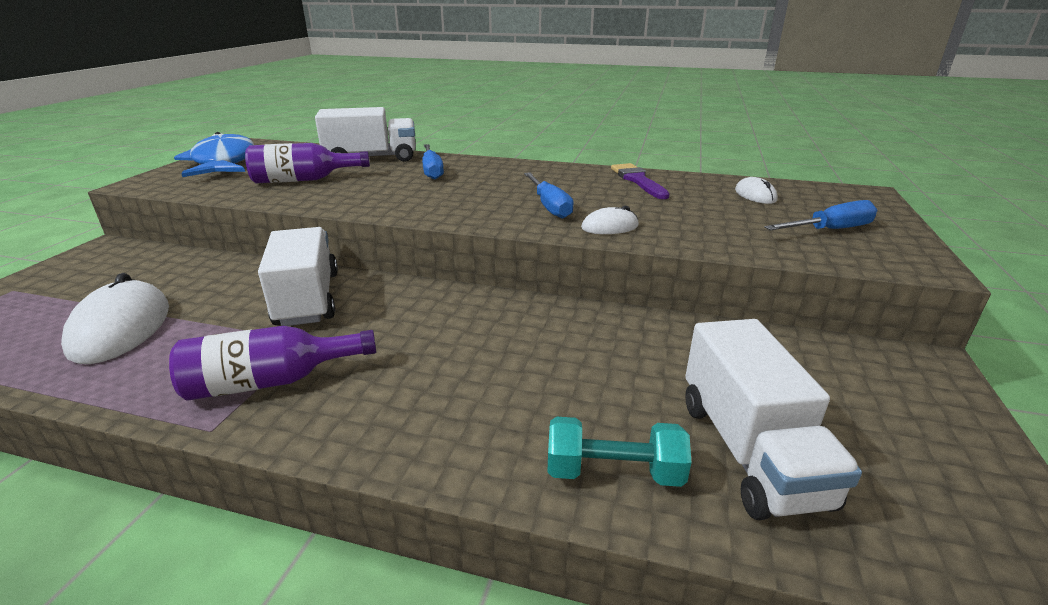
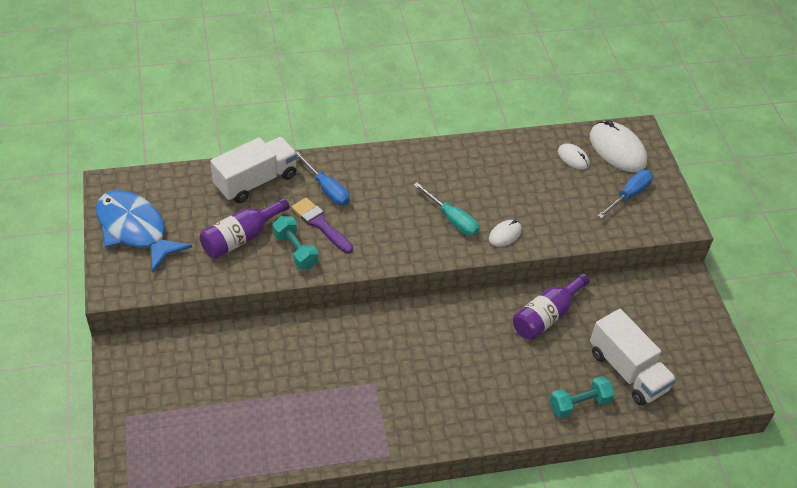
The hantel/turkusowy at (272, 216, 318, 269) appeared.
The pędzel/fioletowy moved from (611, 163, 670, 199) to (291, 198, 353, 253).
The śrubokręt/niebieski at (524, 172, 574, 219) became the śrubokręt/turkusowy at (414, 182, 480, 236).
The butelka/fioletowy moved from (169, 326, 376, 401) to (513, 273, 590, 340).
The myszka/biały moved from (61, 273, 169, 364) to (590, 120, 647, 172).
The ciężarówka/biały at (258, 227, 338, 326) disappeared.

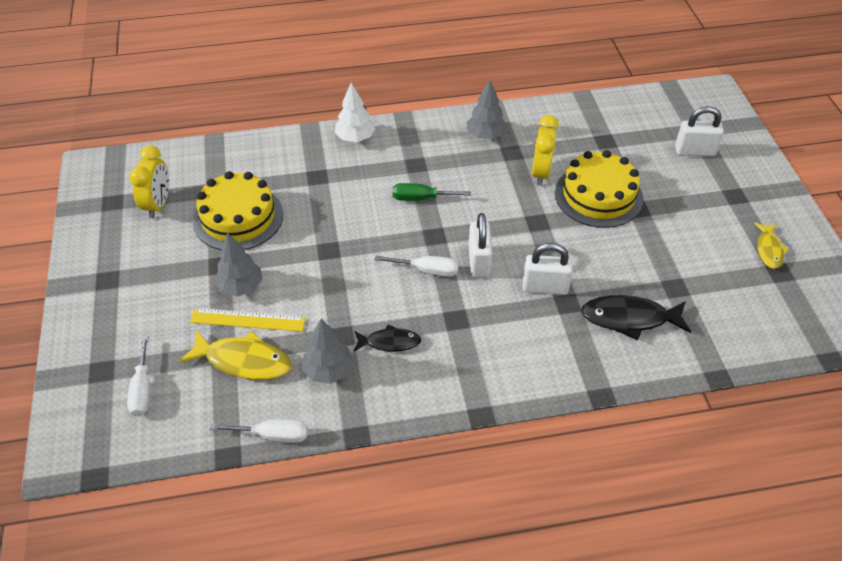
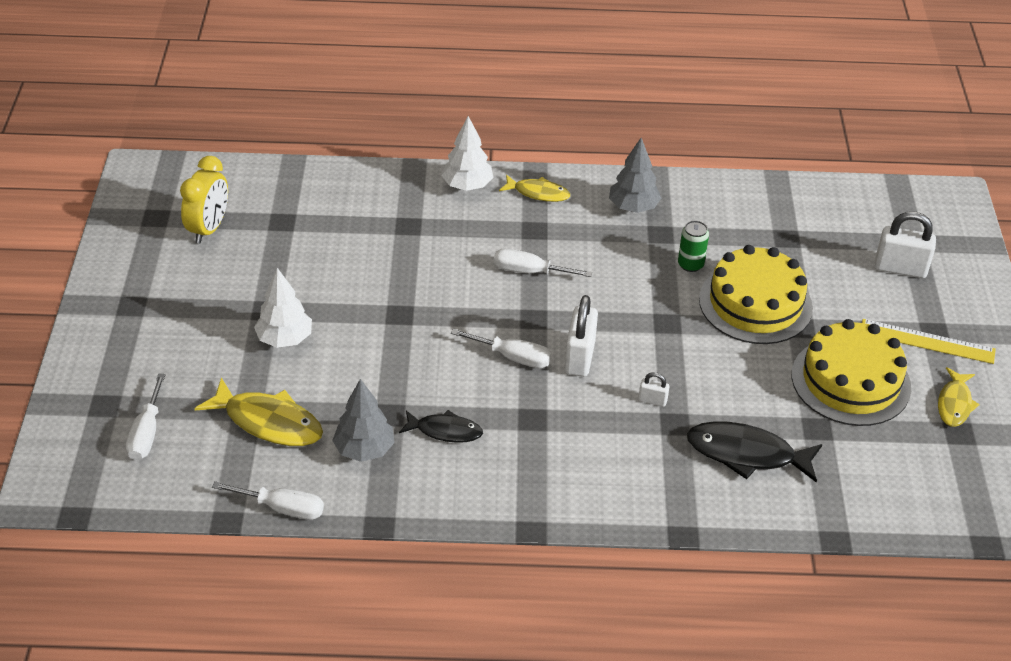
The drzewko/szary at (214, 232, 263, 297) became the drzewko/biały at (254, 268, 312, 348).
The śrubokręt/zielony at (393, 183, 471, 201) became the śrubokręt/biały at (494, 248, 592, 277).
The ryba/żółty at (499, 174, 570, 202) appeared.
The kłódka/biały at (523, 243, 573, 295) changed to 0.50 times the size.
The budzik/żółty at (532, 115, 559, 186) was replaced by the puszka/zielony at (678, 220, 709, 272).
The tort/żółty moved from (193, 171, 283, 250) to (792, 319, 911, 426).
The linijka/żółty moved from (190, 308, 306, 332) to (862, 319, 996, 364).

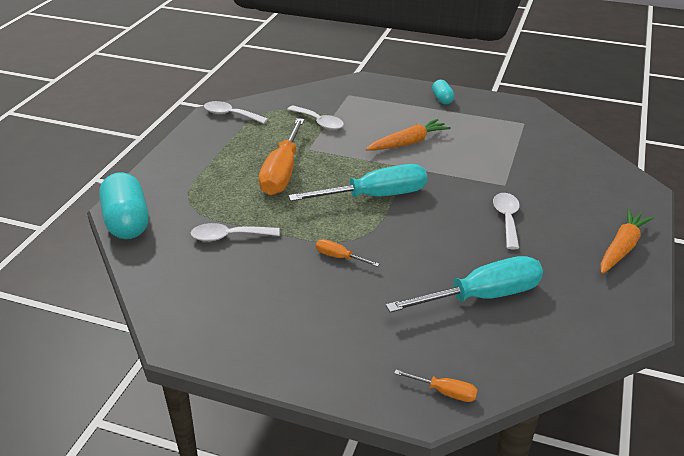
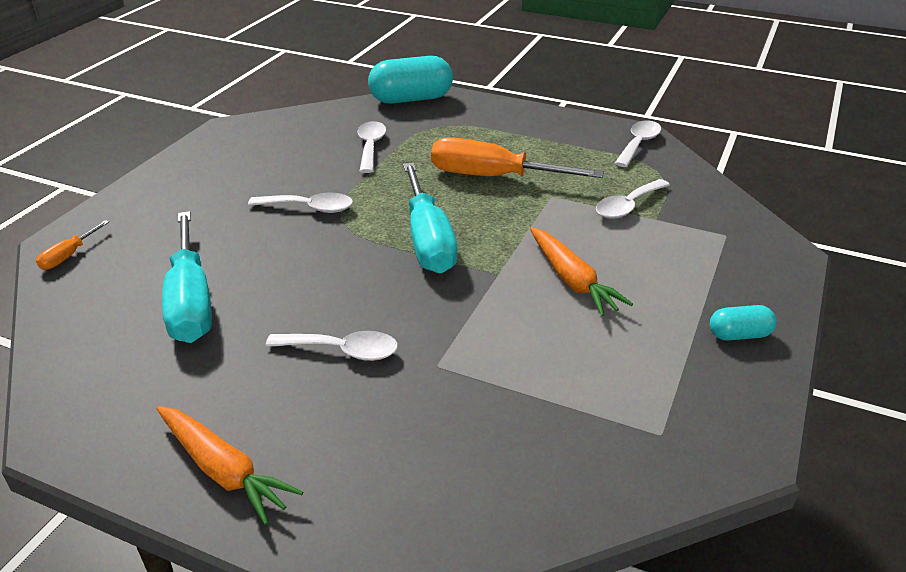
The śrubokręt/pomarańczowy at (316, 239, 379, 267) was replaced by the łyżka/biały at (248, 193, 353, 213).

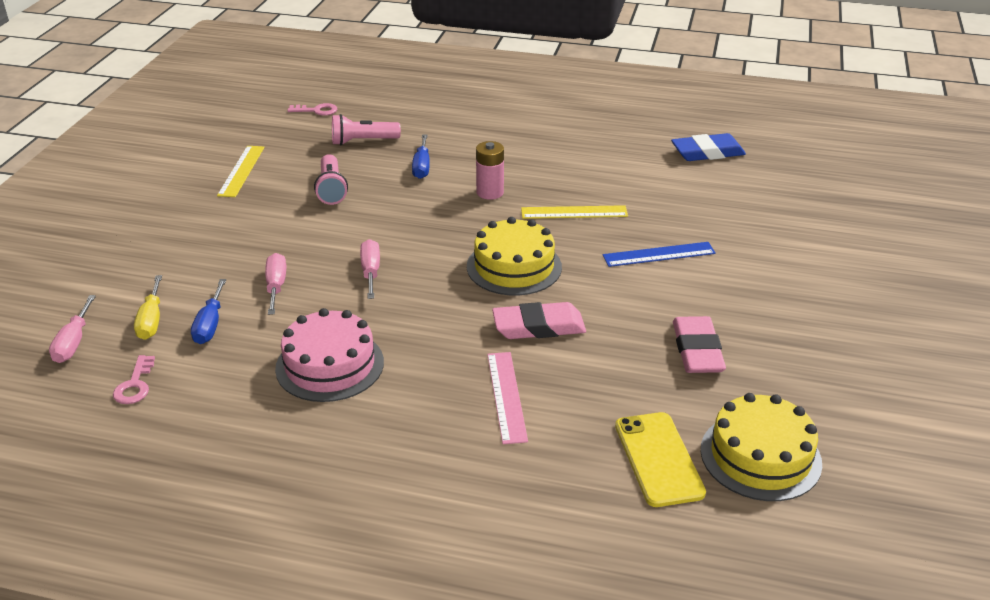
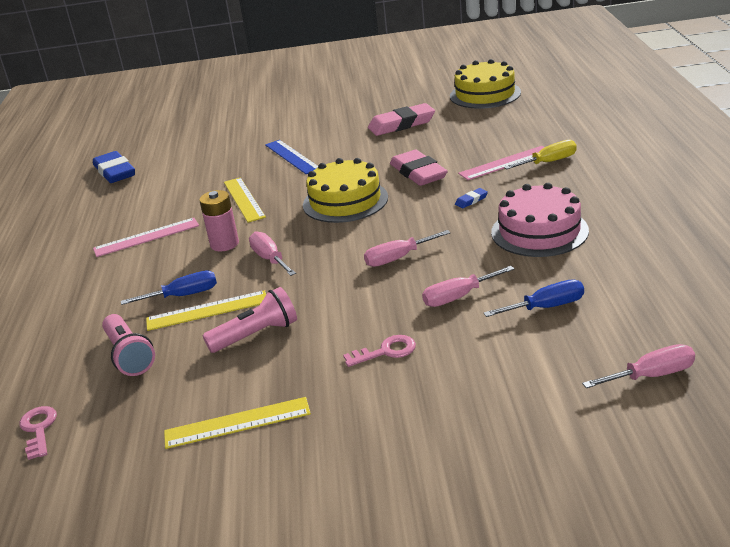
The linijka/różowy at (93, 218, 199, 257) appeared.
The linijka/żółty at (146, 290, 266, 331) appeared.
The śrubokręt/różowy at (249, 231, 296, 276) appeared.
The klucz/różowy moved from (113, 355, 155, 404) to (343, 335, 416, 367).
The gumka do mazania/niebieski at (455, 188, 488, 208) appeared.
The śrubokręt/żółty moved from (134, 275, 162, 340) to (504, 140, 577, 169).
The telefon/żółty at (615, 412, 706, 507) disappeared.

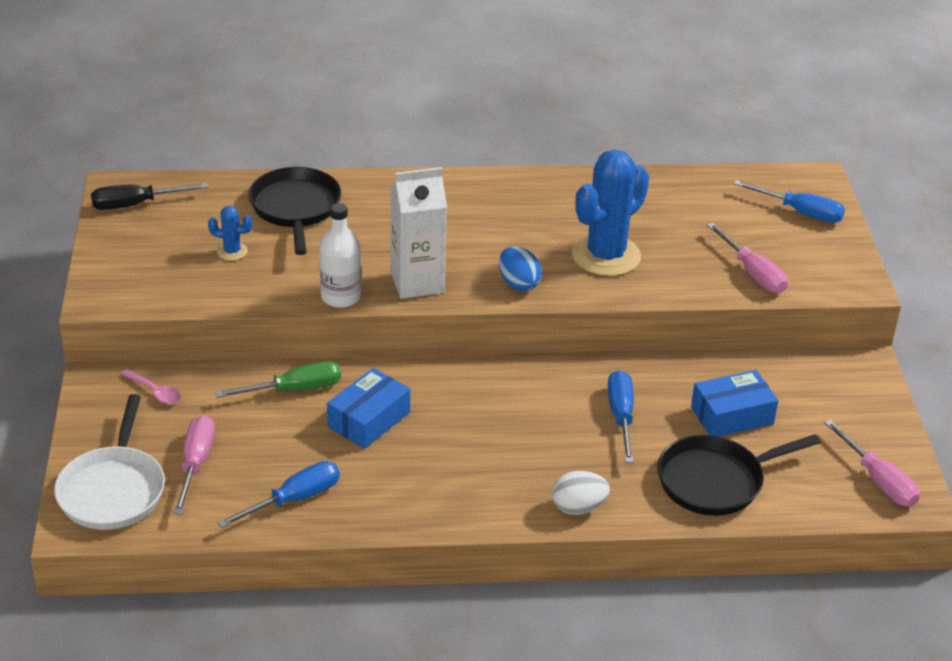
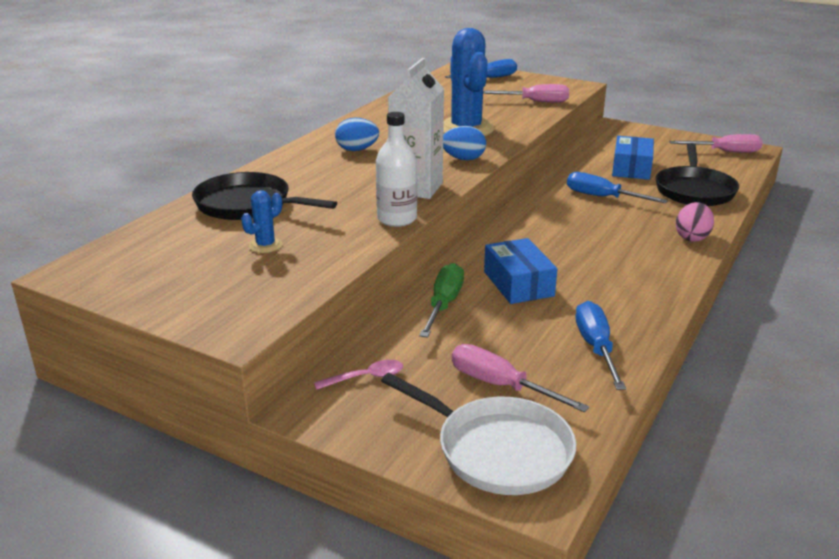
The jajko/niebieski at (335, 118, 379, 151) appeared.
The jajko/biały at (552, 471, 610, 515) became the jajko/różowy at (676, 202, 714, 242).
The śrubokręt/czarny at (91, 183, 208, 210) disappeared.

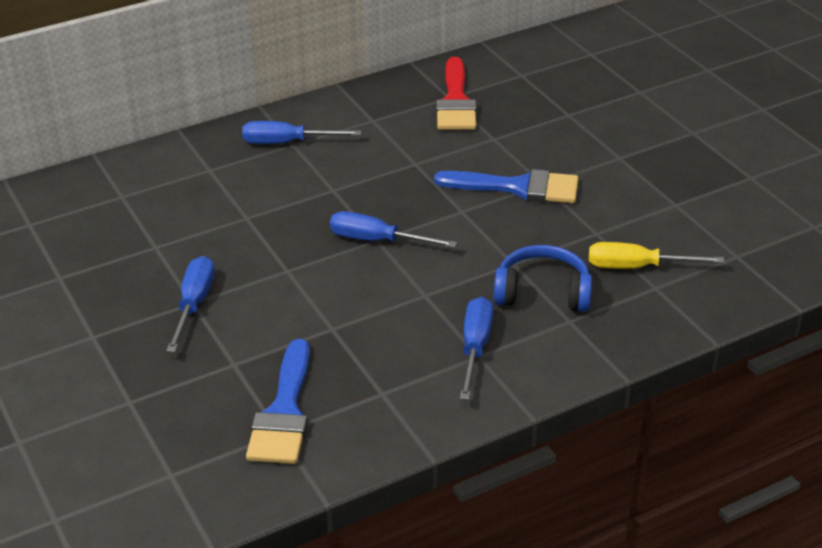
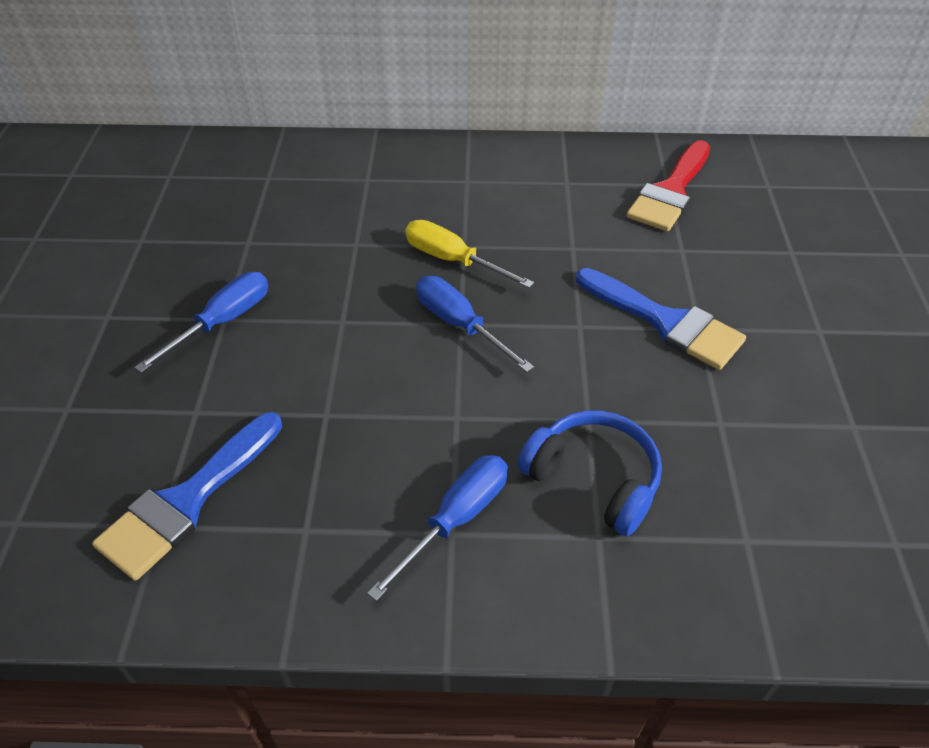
The śrubokręt/żółty moved from (589, 242, 725, 269) to (405, 220, 534, 288).
The śrubokręt/niebieski at (242, 121, 361, 144) disappeared.

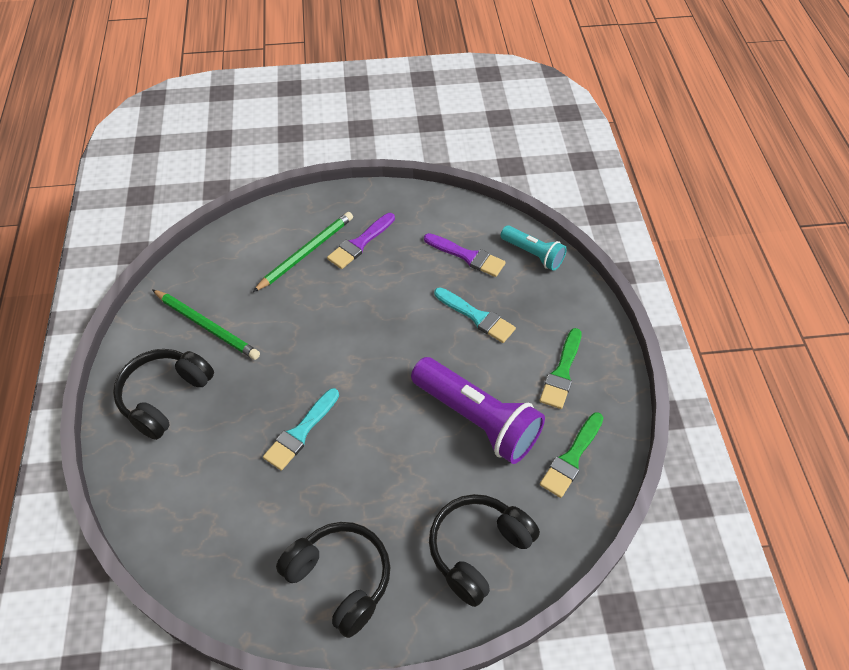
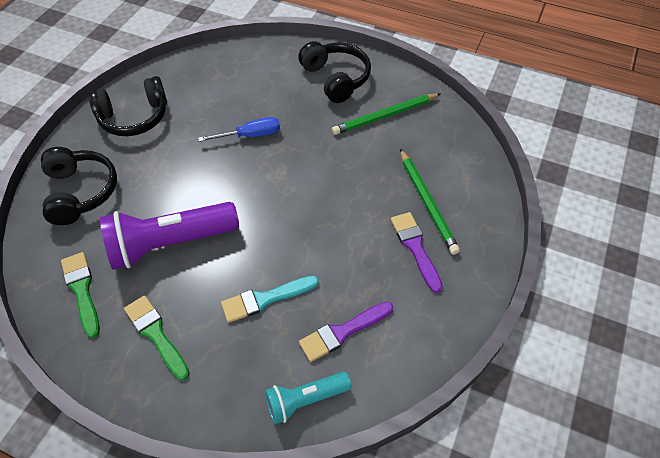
The pędzel/turkusowy at (263, 388, 339, 470) was replaced by the śrubokręt/niebieski at (198, 117, 280, 142).

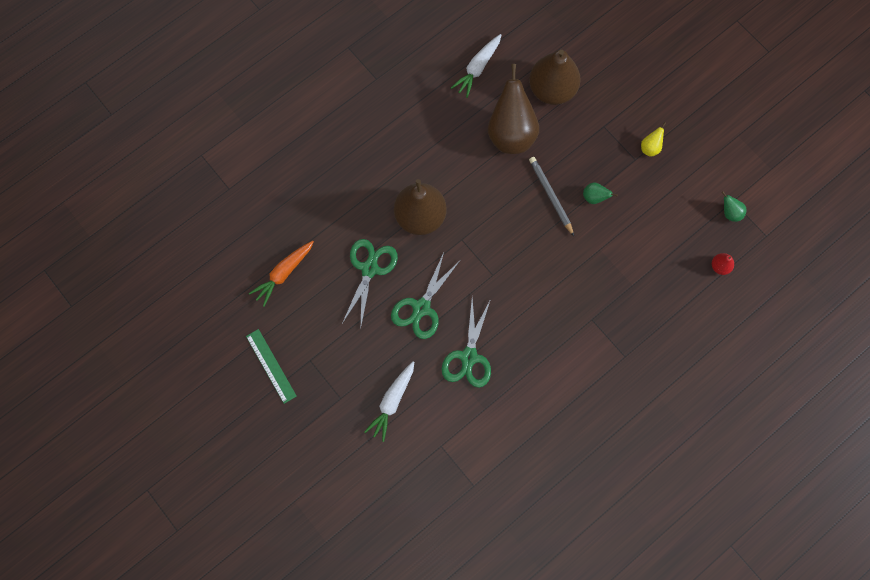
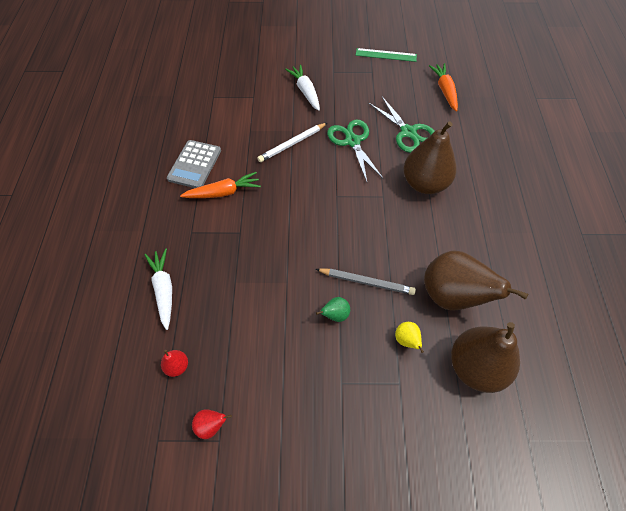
The marchewka/biały moved from (451, 34, 501, 98) to (144, 249, 172, 330).
The kalkulator/szary at (167, 140, 221, 188) appeared.
The marchewka/pomarańczowy at (180, 172, 261, 198) appeared.
The gruszka/zielony at (722, 192, 747, 222) became the gruszka/czerwony at (192, 409, 232, 439).
The nożyczki/zielony at (442, 298, 491, 388) was replaced by the ołówek/biały at (257, 123, 327, 162).
The gruszka/żółty moved from (641, 122, 666, 157) to (395, 322, 424, 353).

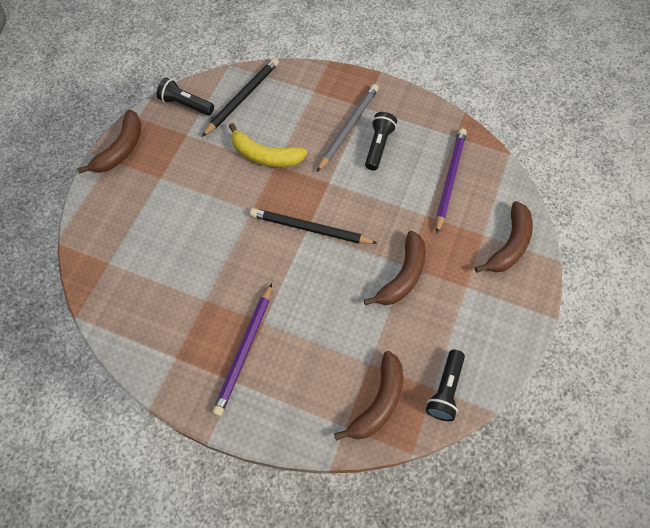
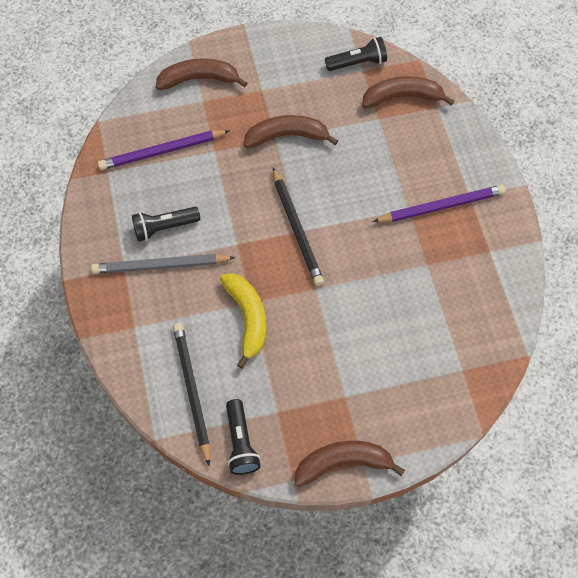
The ołówek/czarny at (202, 58, 279, 137) turned 75 degrees clockwise.

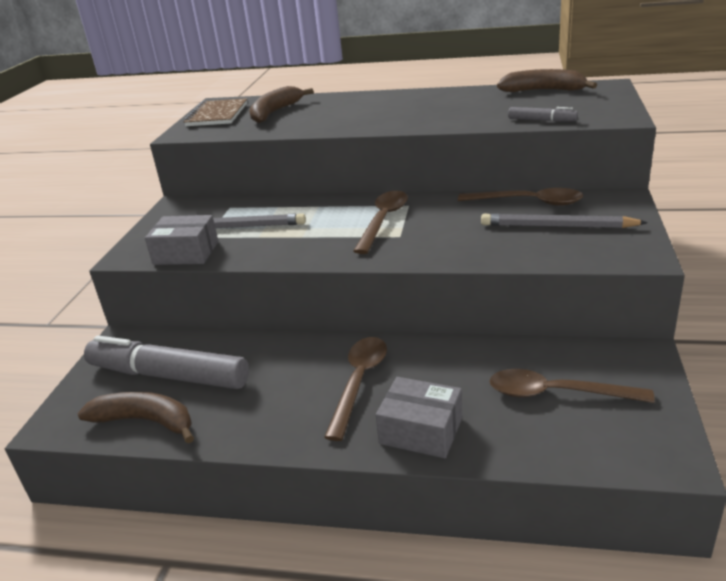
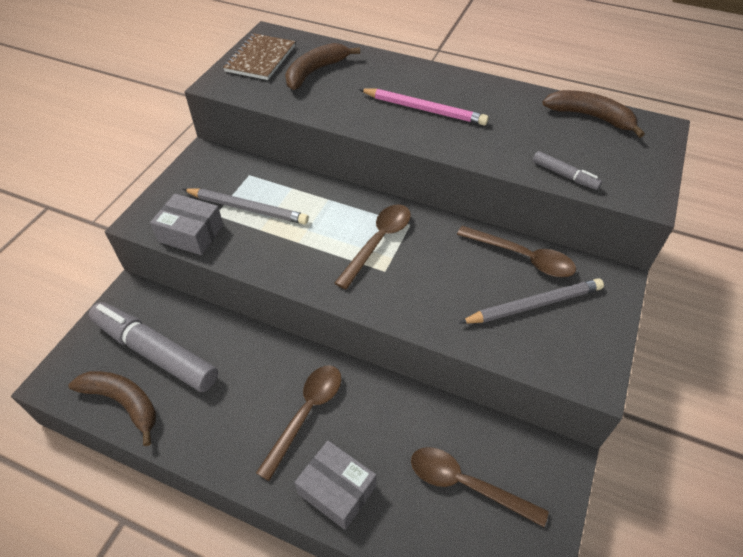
The ołówek/różowy at (359, 88, 489, 125) appeared.
The ołówek/szary at (481, 213, 648, 228) turned 135 degrees clockwise.

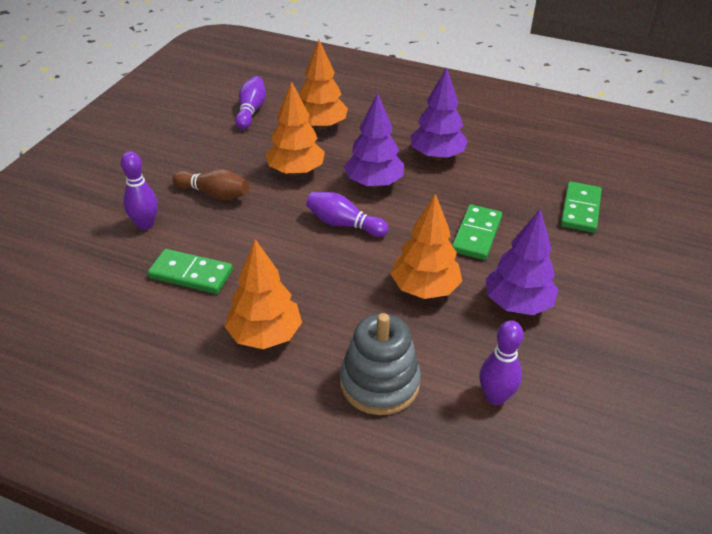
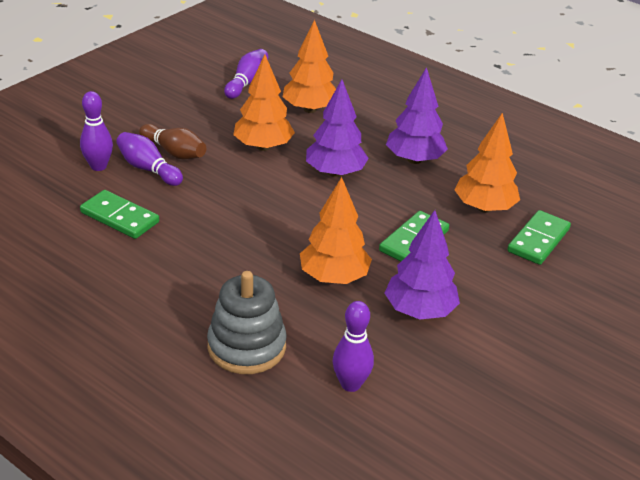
The kręgiel/fioletowy moved from (306, 192, 389, 237) to (116, 132, 183, 186).
The drzewko/pomarańczowy moved from (225, 239, 302, 349) to (454, 113, 520, 213).

